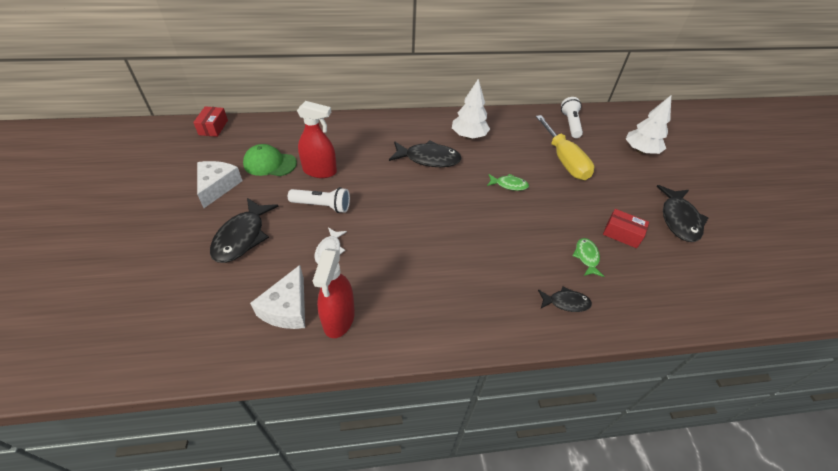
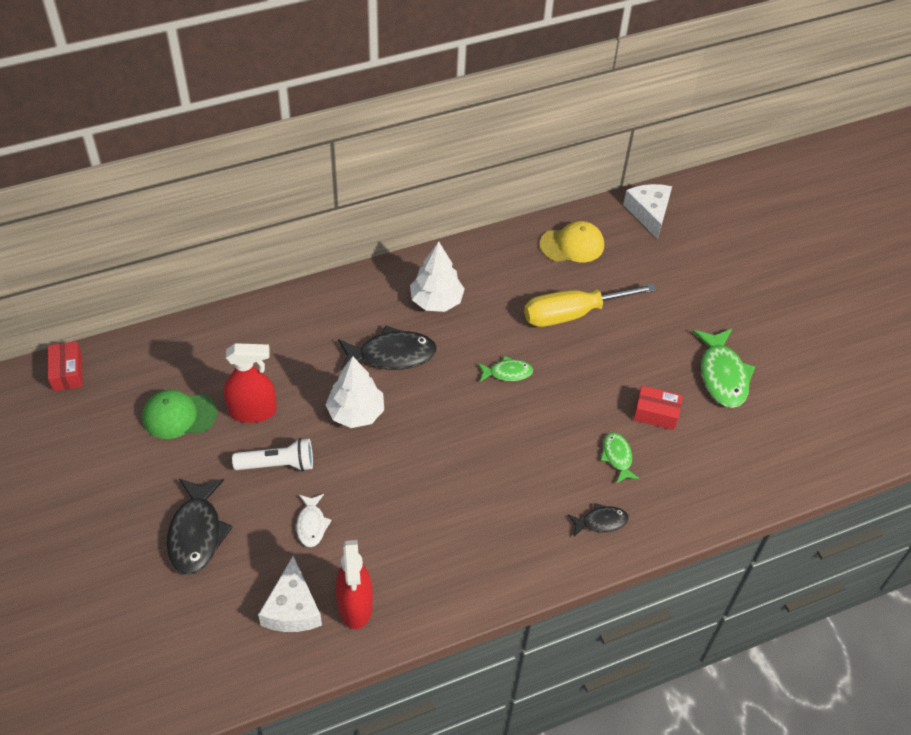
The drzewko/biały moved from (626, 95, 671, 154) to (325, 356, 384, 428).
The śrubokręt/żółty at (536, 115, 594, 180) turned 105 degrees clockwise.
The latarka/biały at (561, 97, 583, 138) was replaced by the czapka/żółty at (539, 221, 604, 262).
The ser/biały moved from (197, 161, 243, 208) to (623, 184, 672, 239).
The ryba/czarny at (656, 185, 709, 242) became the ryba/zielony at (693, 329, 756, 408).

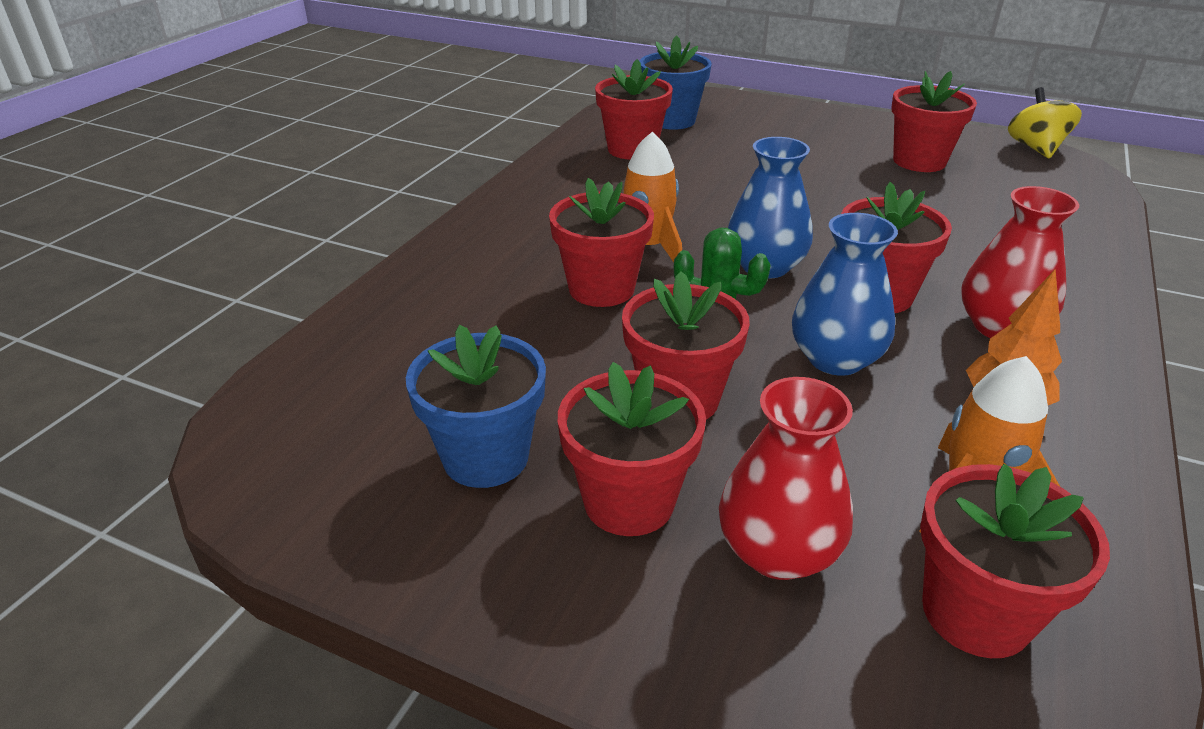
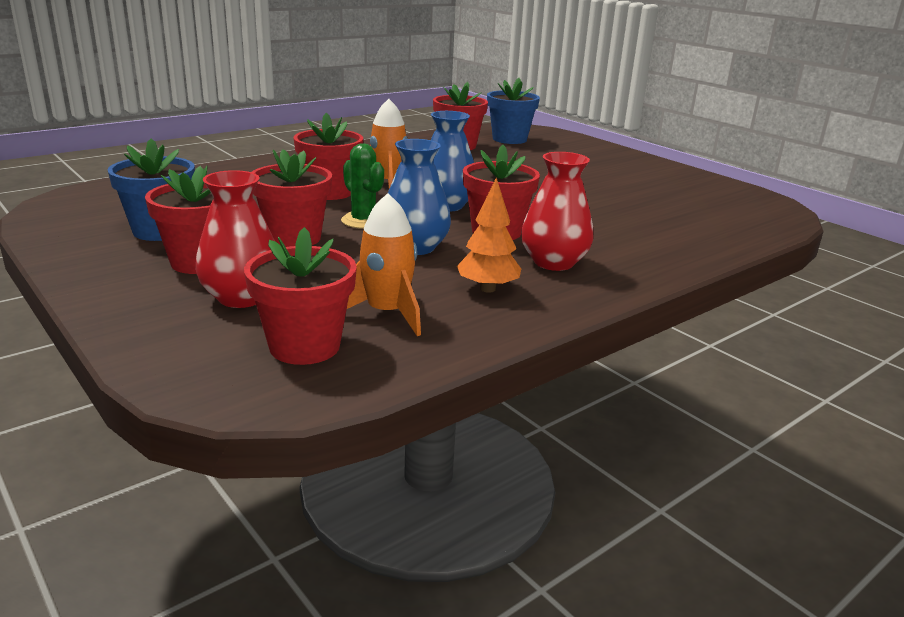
The doniczka/czerwony at (891, 71, 977, 172) disappeared.
The bączek/żółty at (1008, 87, 1082, 158) disappeared.

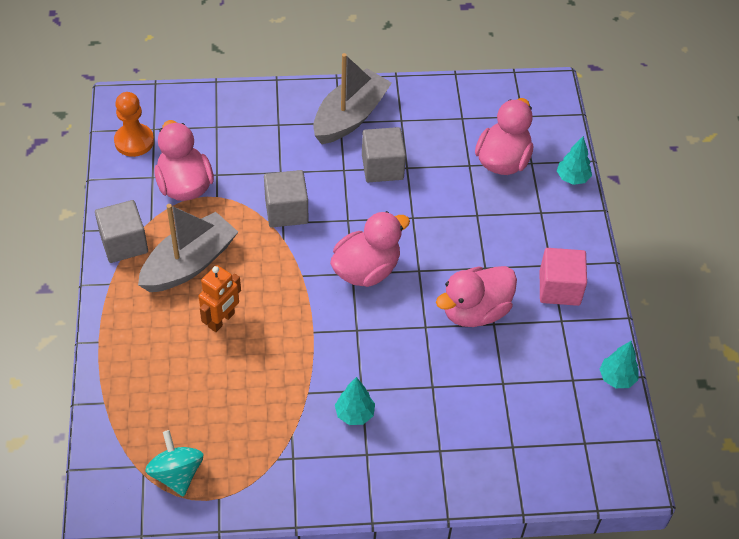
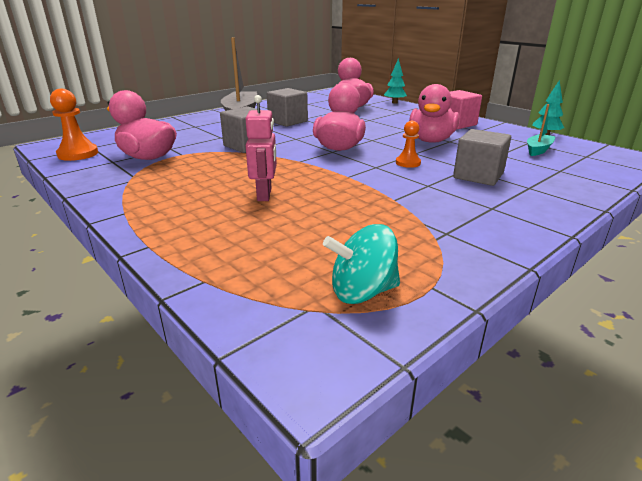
The robot/pomarańczowy at (199, 265, 241, 332) became the robot/różowy at (246, 95, 277, 201).
The bączek/turkusowy at (145, 430, 203, 497) turned 45 degrees counterclockwise.
The pionek/pomarańczowy at (396, 121, 421, 168) appeared.
The sześcian/szary moved from (95, 200, 148, 263) to (453, 129, 511, 186).
The łódka/turkusowy at (527, 104, 556, 156) appeared.
The łódka/szary at (138, 204, 238, 292) disappeared.
The drzewko/turkusowy at (335, 377, 375, 425) disappeared.

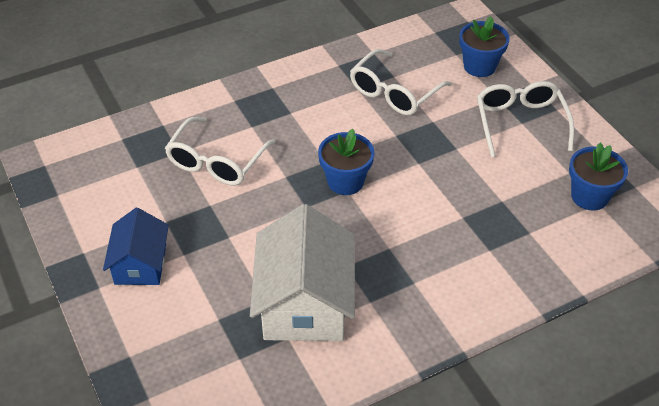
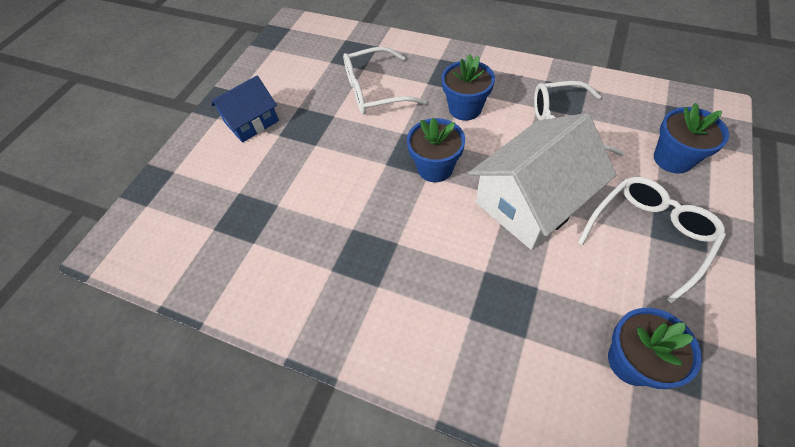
The doniczka/niebieski at (442, 54, 495, 121) appeared.
The domek/biały moved from (250, 204, 355, 341) to (469, 113, 616, 250).

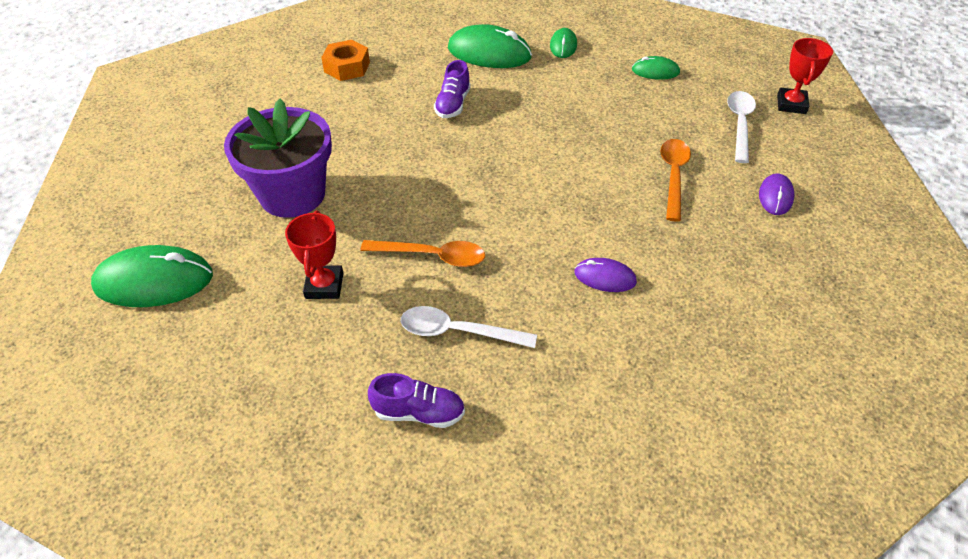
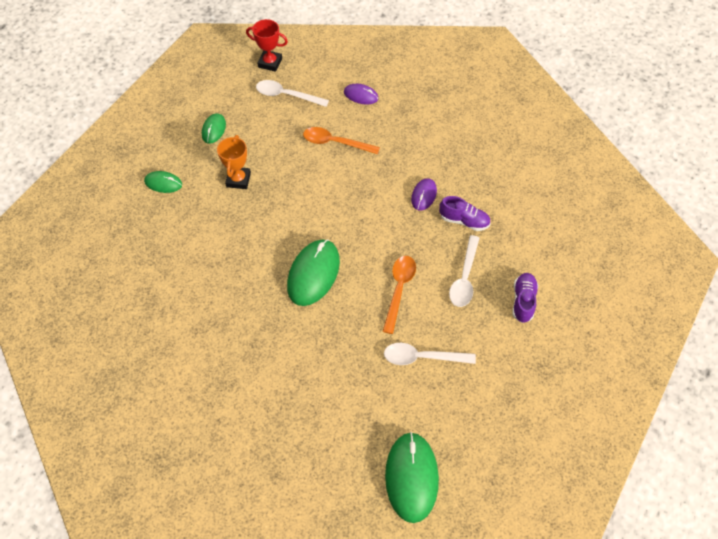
The puchar/pomarańczowy at (217, 135, 251, 189) appeared.
The myszka/zielony moved from (448, 24, 532, 68) to (287, 239, 340, 306).
The puchar/czerwony at (285, 210, 343, 299) was replaced by the łyżka/biały at (384, 343, 476, 365).
The but/fioletowy moved from (434, 60, 471, 118) to (439, 196, 490, 231).
The doniczka/fioletowy at (224, 98, 332, 218) disappeared.
The nakrętka/pomarańczowy at (321, 40, 370, 81) disappeared.

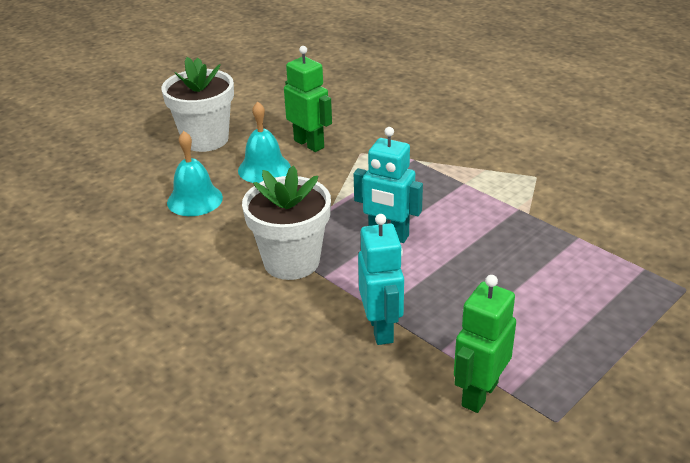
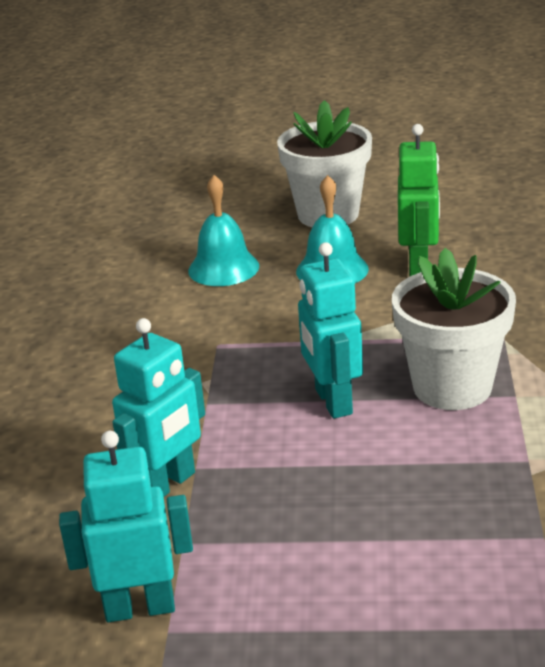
The robot/zielony at (454, 275, 516, 413) became the robot/turkusowy at (59, 431, 193, 622).
The doniczka/biały moved from (242, 165, 331, 280) to (392, 248, 516, 410).

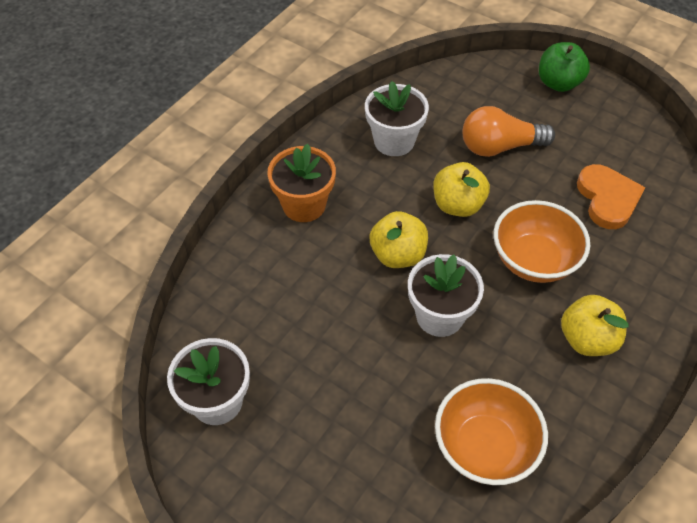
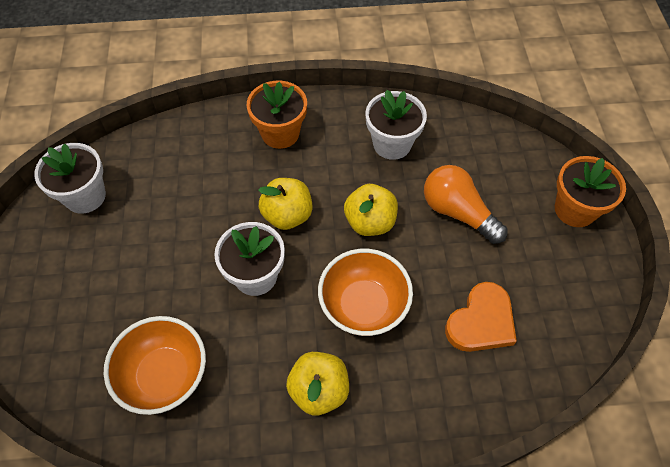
The jabłko/zielony at (539, 42, 590, 92) was replaced by the doniczka/pomarańczowy at (555, 156, 626, 227).

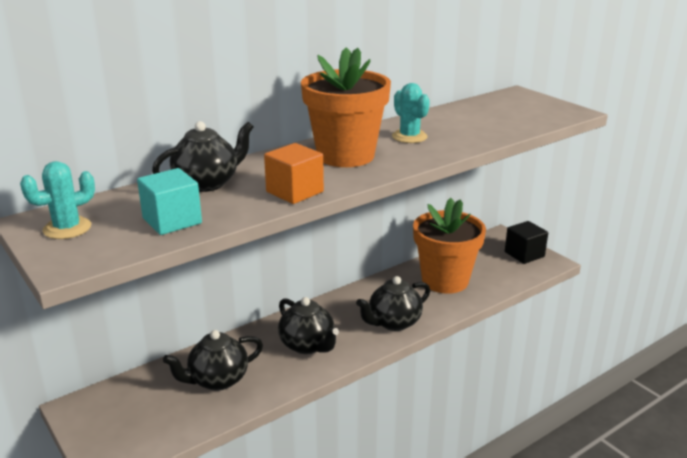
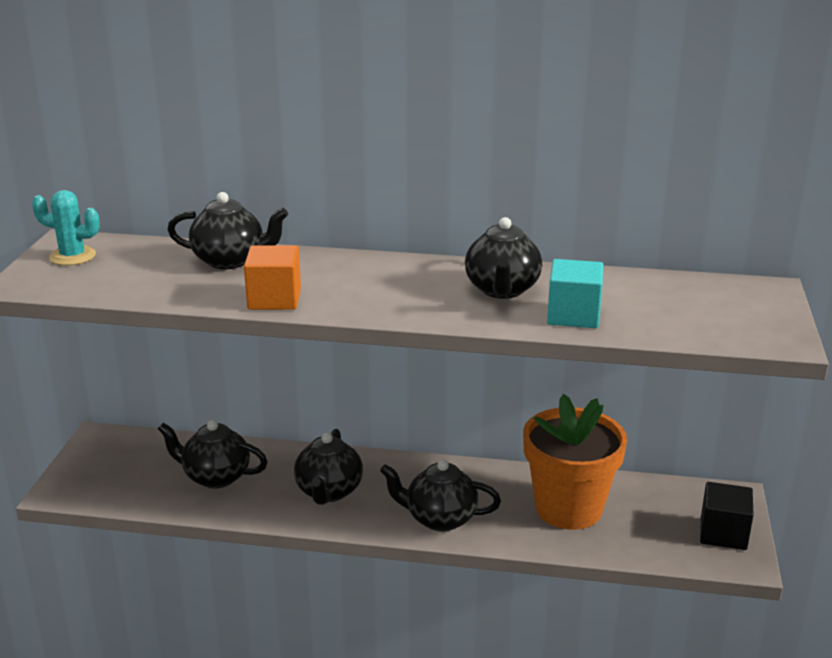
The kaktus/turkusowy at (392, 83, 430, 143) was replaced by the imbryk/czarny at (465, 217, 542, 299).
The sześcian/turkusowy moved from (137, 168, 202, 235) to (547, 259, 603, 328).
The doniczka/pomarańczowy at (301, 47, 391, 167) disappeared.

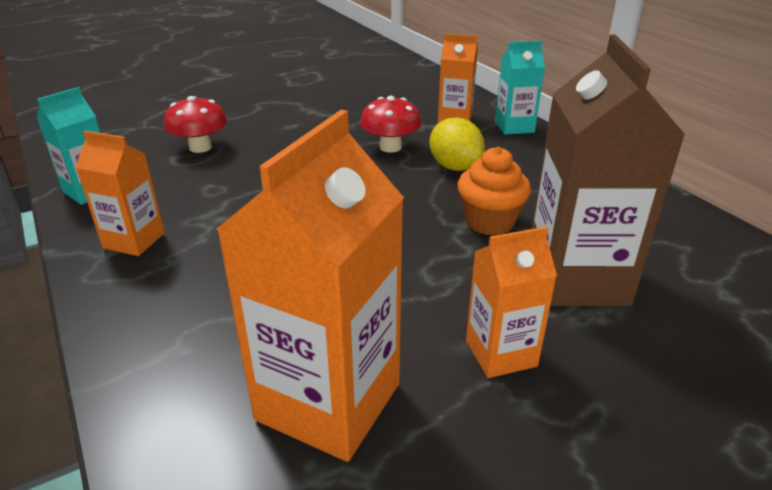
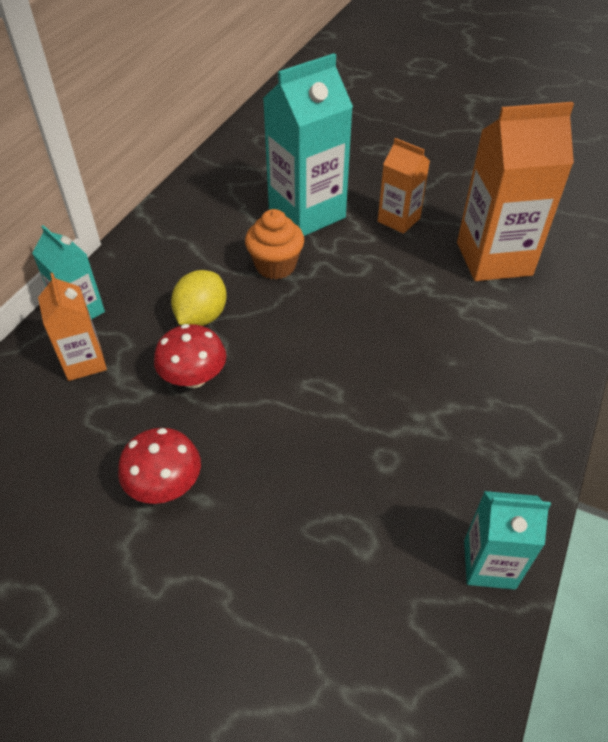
The grzyb/czerwony moved from (164, 96, 227, 153) to (118, 428, 201, 504).
The karton mleka/brązowy at (531, 35, 685, 306) became the karton mleka/turkusowy at (263, 53, 353, 236).
The karton mleka/pomarańczowy at (76, 131, 165, 256) disappeared.

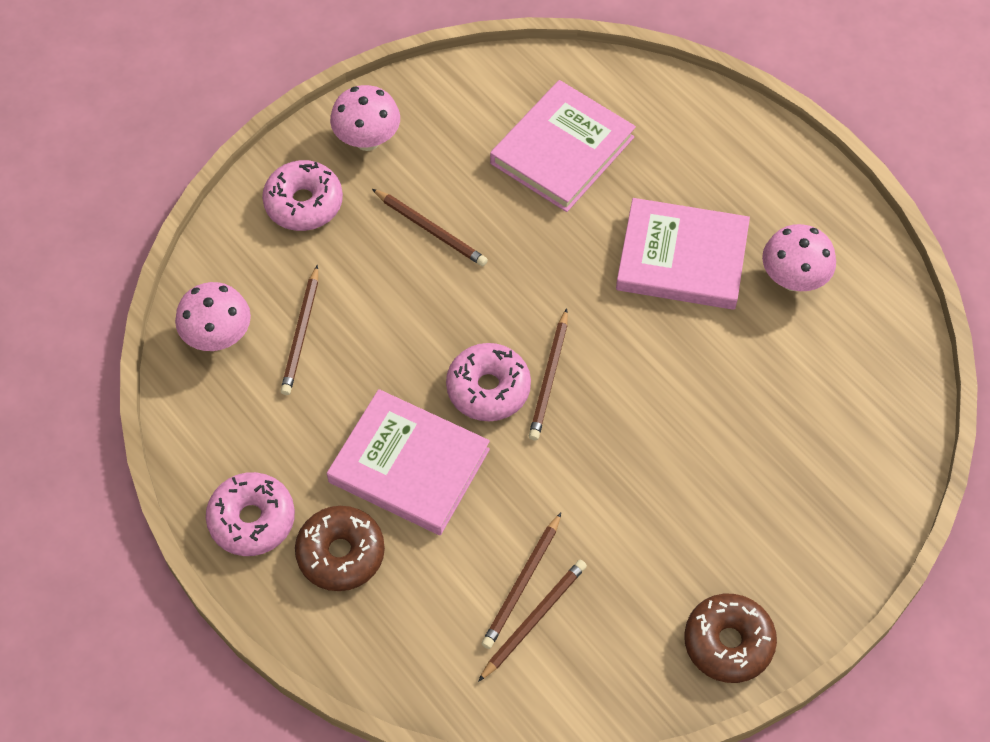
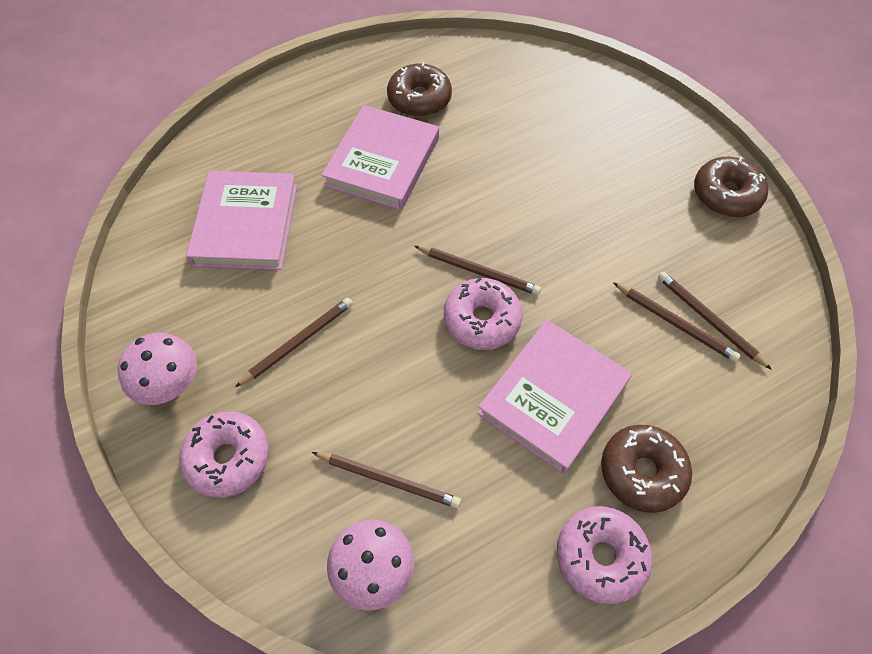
The książka/różowy at (490, 80, 636, 212) turned 45 degrees clockwise.
The grzyb/różowy at (762, 224, 836, 291) was replaced by the donut/brązowy at (387, 62, 452, 117).

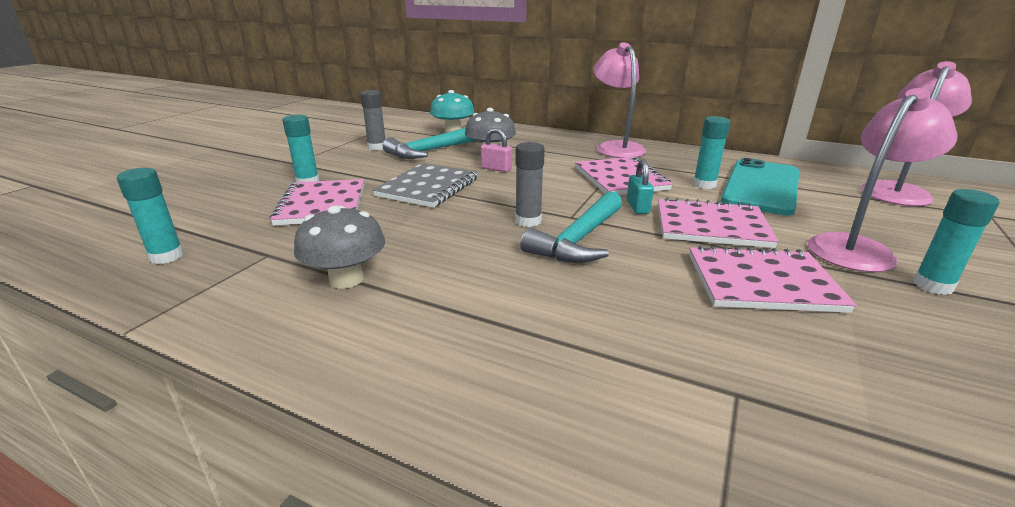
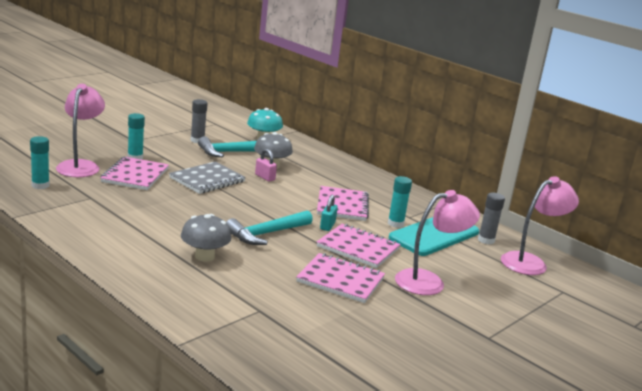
The lampka/różowy moved from (593, 42, 647, 158) to (56, 84, 105, 177).
The grzyb/szary moved from (294, 205, 385, 289) to (181, 214, 231, 262).
The klej w sztyfcie/szary moved from (515, 142, 545, 227) to (478, 193, 505, 245).
The klej w sztyfcie/turkusowy at (913, 189, 999, 295) disappeared.

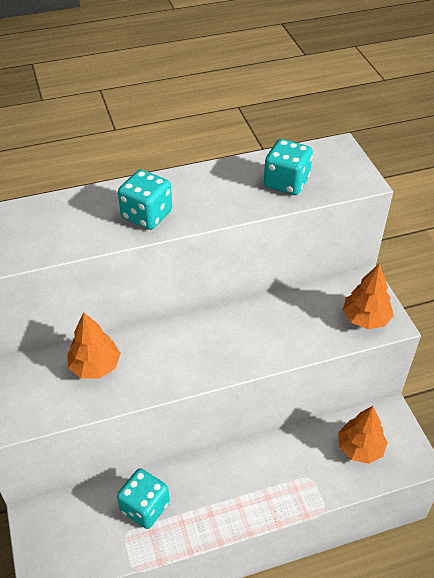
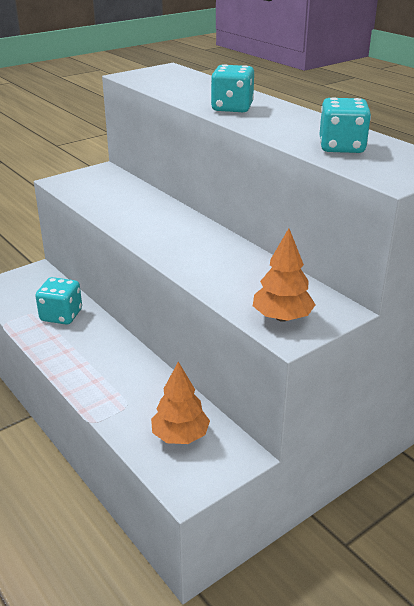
The drzewko/pomarańczowy at (67, 312, 121, 379) disappeared.

